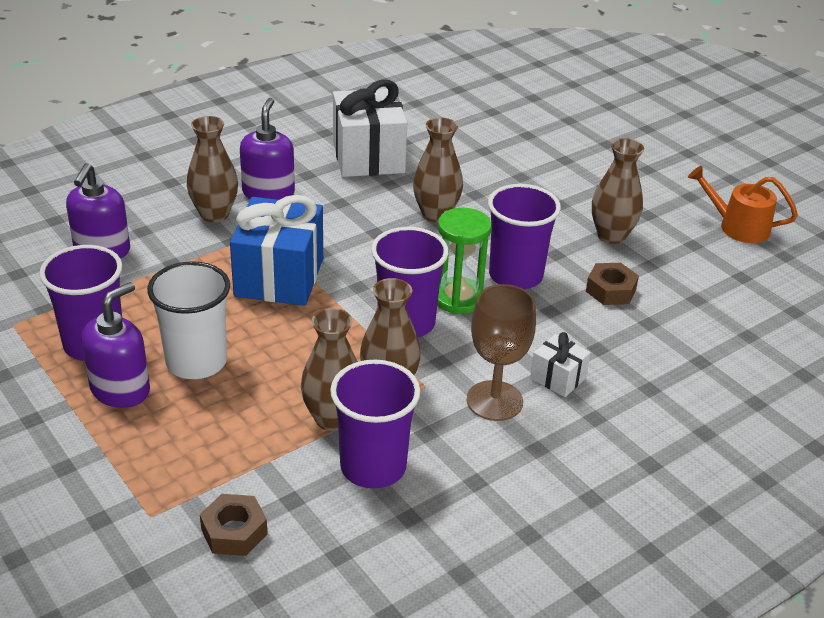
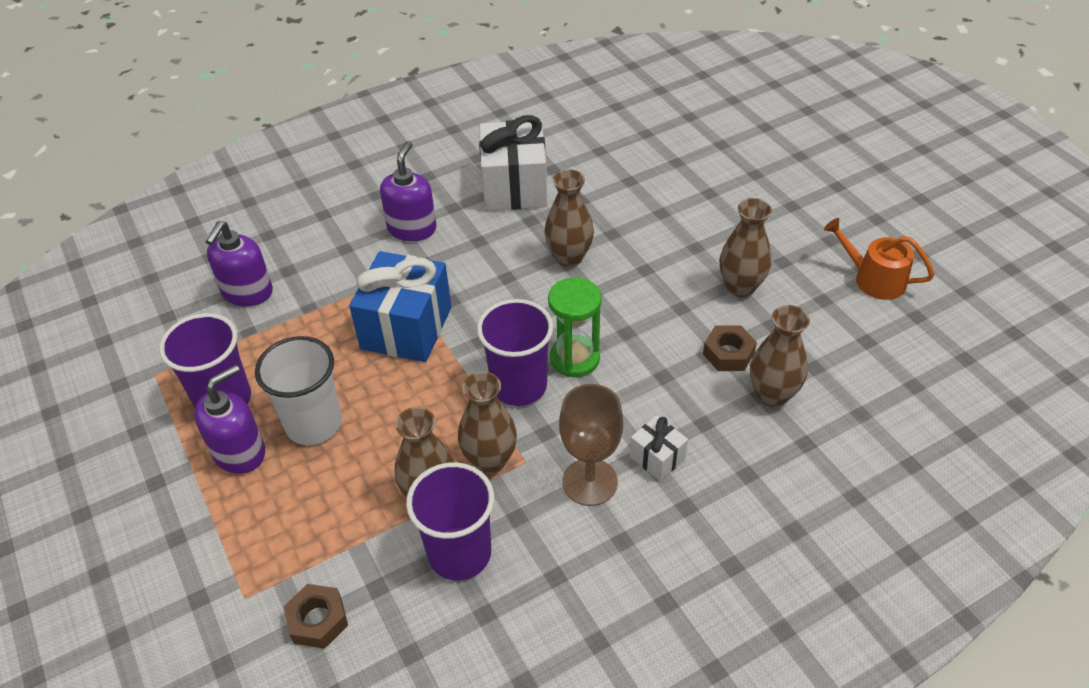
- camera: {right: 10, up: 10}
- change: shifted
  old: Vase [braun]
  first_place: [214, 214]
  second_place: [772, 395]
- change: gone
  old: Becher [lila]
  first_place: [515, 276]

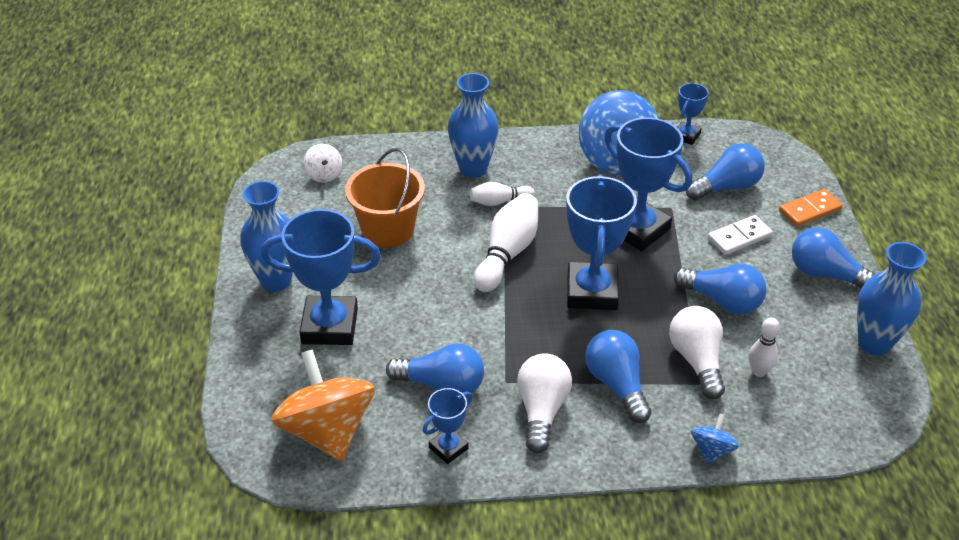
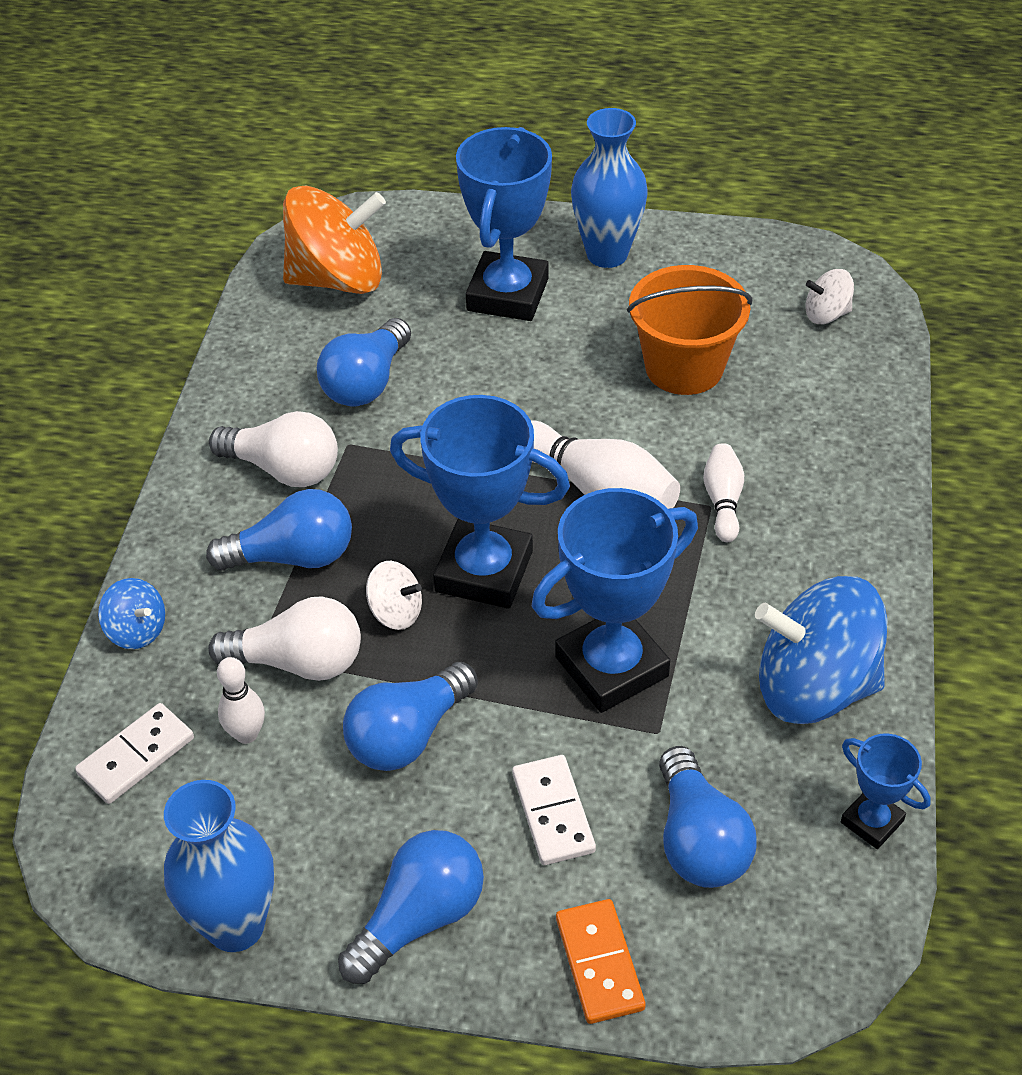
- camera: {right: 105, up: 5}
- change: gone
  old: Vase [blau]
  first_place: [473, 169]
- change: gone
  old: Pokal [blau]
  first_place: [448, 448]
- change: new
  new: Kreisel [weiß]
  second_place: [396, 612]
- change: new
  new: Dominostein [weiß]
  second_place: [136, 756]

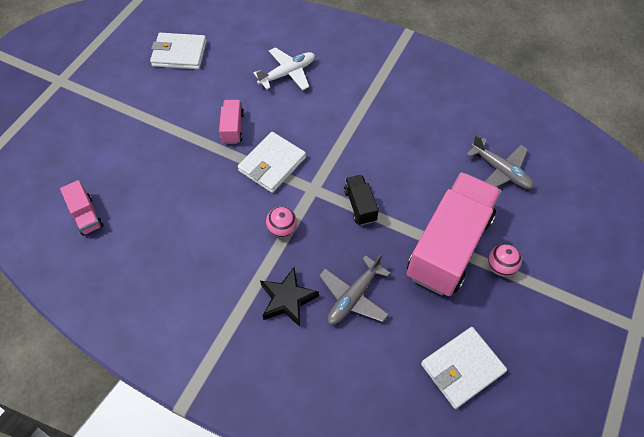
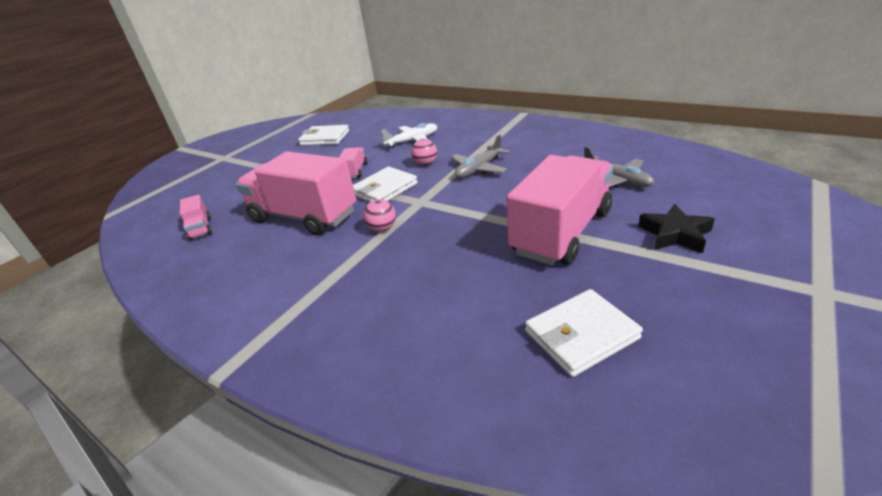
- camera: {right: 10, up: -25}
- change: gone
  old: Lastwagen [schwarz]
  first_place: [360, 205]
- change: shifted
  old: Ball [rosa]
  first_place: [500, 266]
  second_place: [425, 164]
- change: shifted
  old: Flugzeug [grau]
  first_place: [353, 297]
  second_place: [479, 169]
- change: shifted
  old: Stern [schwarz]
  first_place: [287, 299]
  second_place: [675, 234]
- change: new
  new: Lastwagen [rosa]
  second_place: [304, 217]

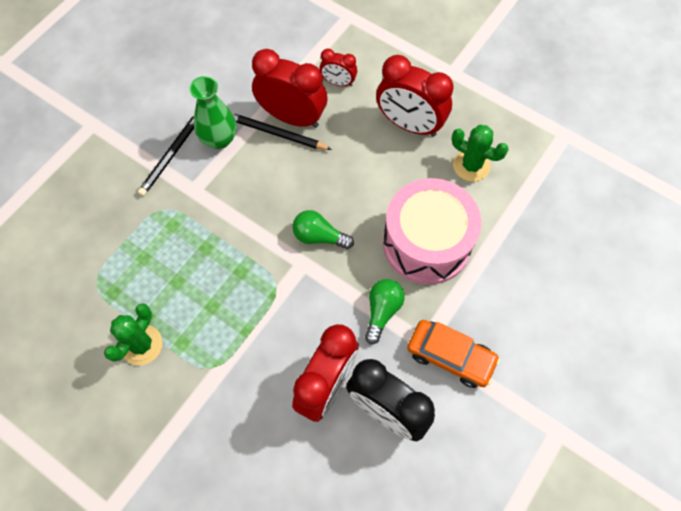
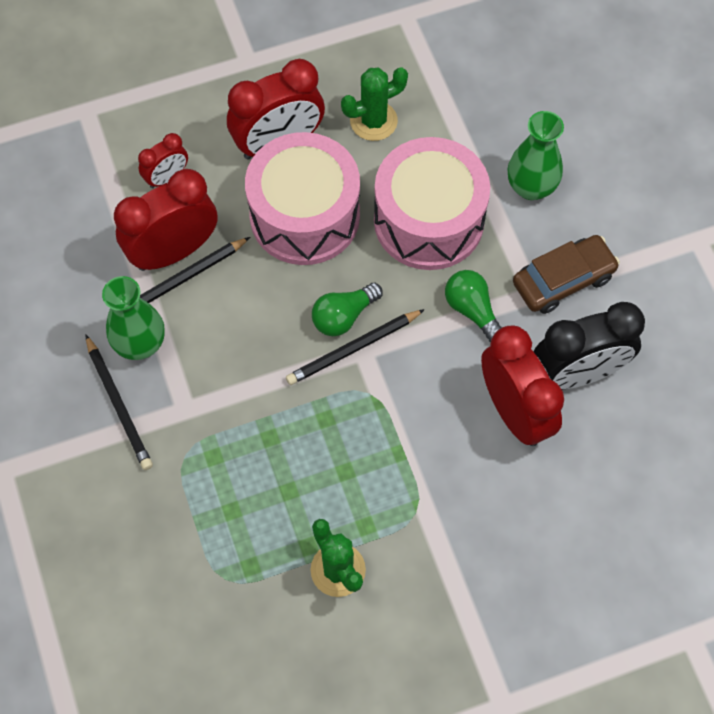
- camera: {right: -55, up: 0}
- change: repainted
  old: Auto [orange]
  new: Auto [braun]
  first_place: [450, 356]
  second_place: [563, 280]
- change: new
  new: Vase [grün]
  second_place: [531, 187]
- change: new
  new: Trommel [rosa]
  second_place: [304, 216]
- change: new
  new: Bleistift [schwarz]
  second_place: [353, 349]

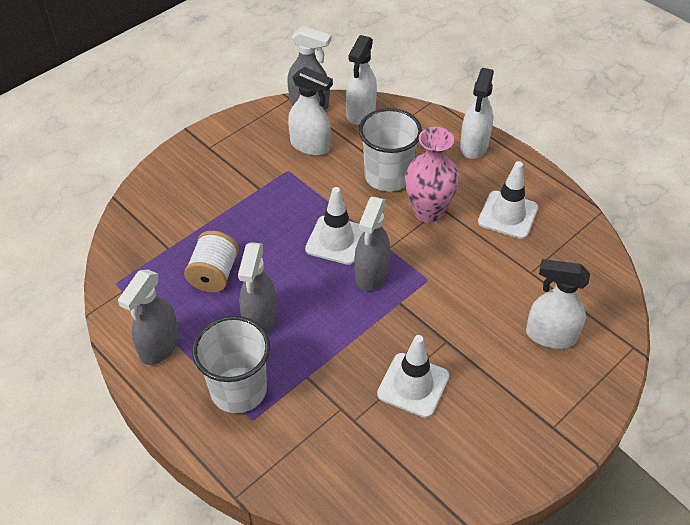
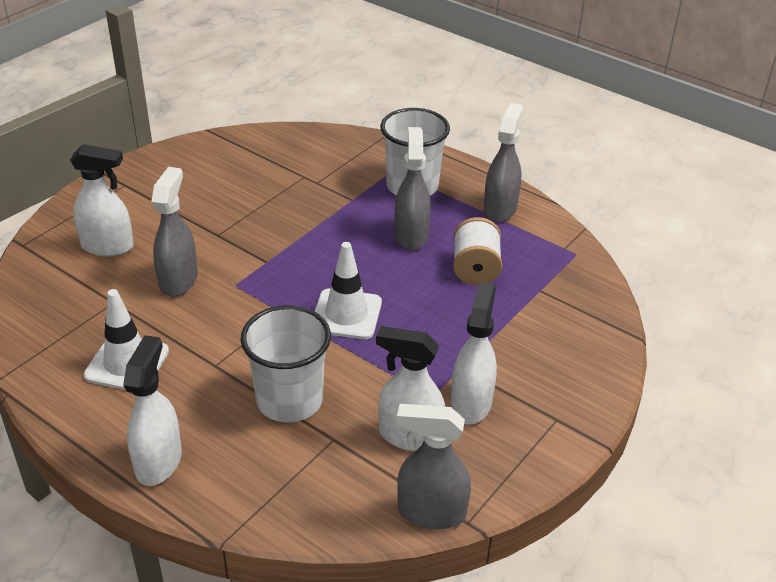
- camera: {right: 170, up: -10}
- change: shifted
  old: Sprühflasche [weiß]
  first_place: [360, 113]
  second_place: [471, 403]
- change: gone
  old: Vase [rosa]
  first_place: [428, 212]
- change: shifted
  old: Sprühflasche [grau]
  first_place: [371, 274]
  second_place: [178, 280]
- change: gone
  old: Leitkegel [weiß]
  first_place: [413, 385]

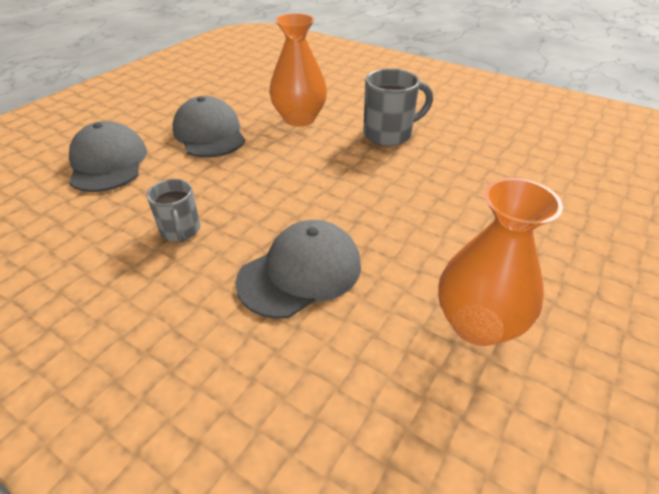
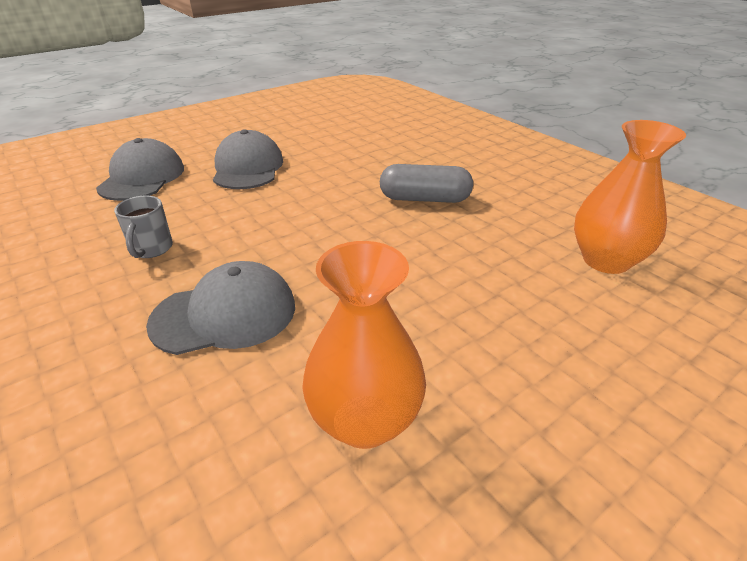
- camera: {right: 20, up: -5}
- change: shifted
  old: Vase [orange]
  first_place: [299, 119]
  second_place: [606, 260]
- change: swapped
  old: Tasse [grau]
  new: Kapsel [grau]
  first_place: [389, 134]
  second_place: [424, 199]

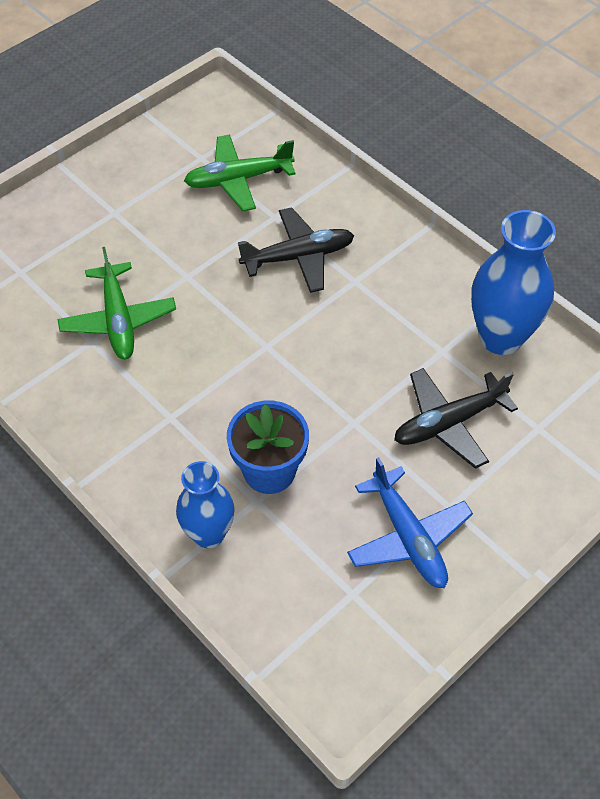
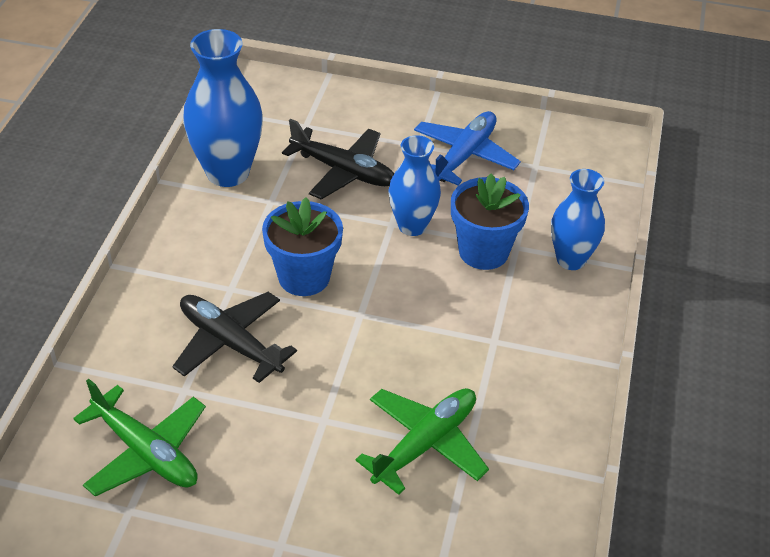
- camera: {right: -125, up: -10}
- change: new
  new: Vase [blau]
  second_place: [412, 226]
- change: new
  new: Blumentopf [blau]
  second_place: [304, 277]

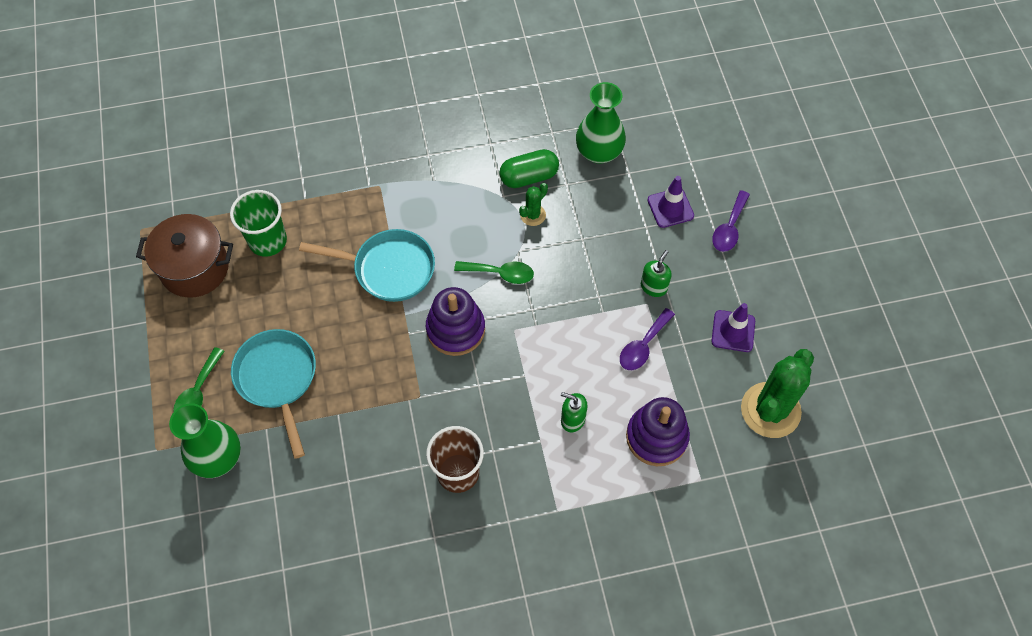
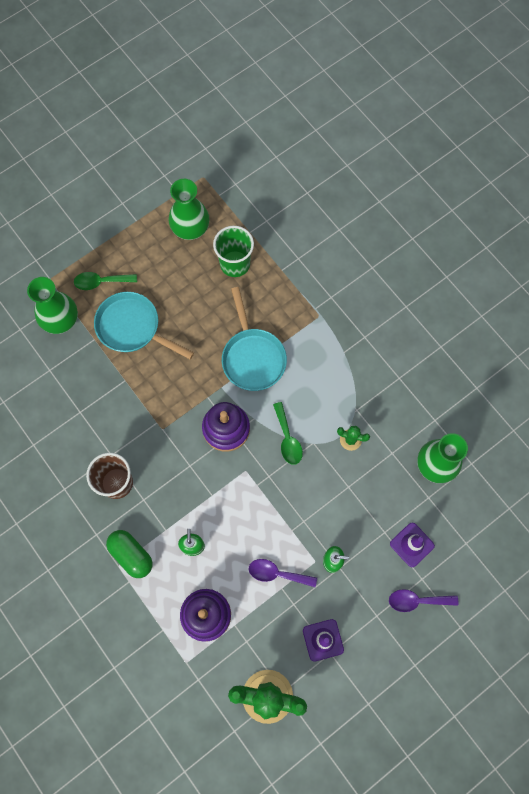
- camera: {right: 65, up: 10}
- change: shifted
  old: Kapsel [grün]
  first_place: [529, 177]
  second_place: [131, 555]
- change: swapped
  old: Kochtopf [braun]
  new: Vase [grün]
  first_place: [195, 268]
  second_place: [190, 228]
- change: rotated
  old: Pfanne [türkis]
  first_place: [278, 379]
  second_place: [132, 328]
  degrees: -105

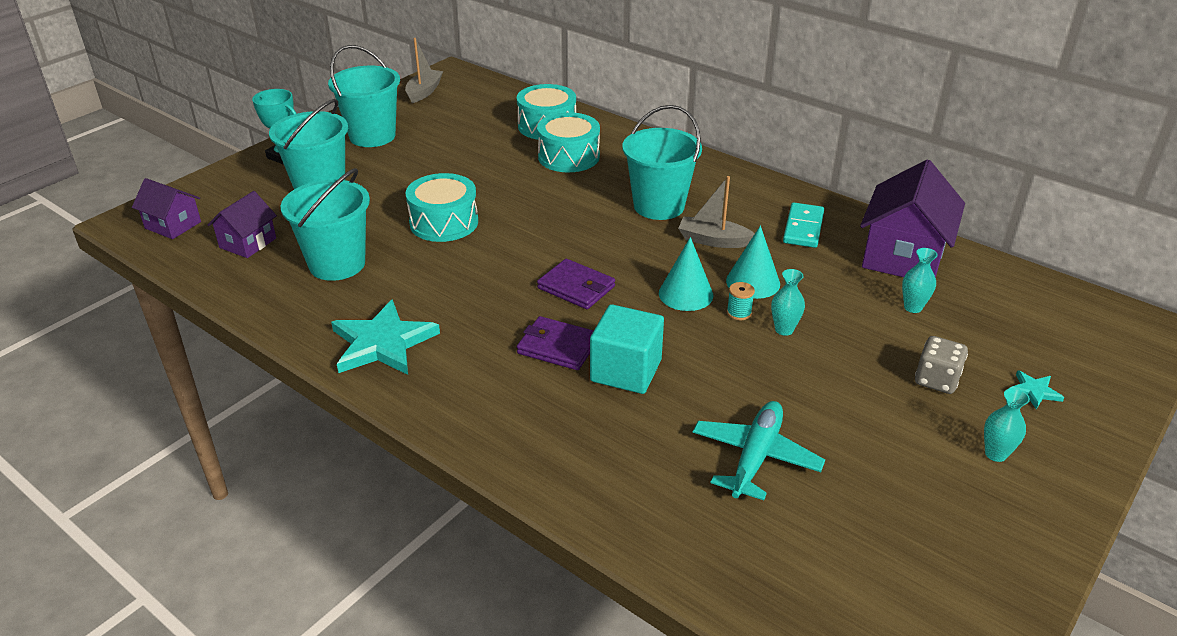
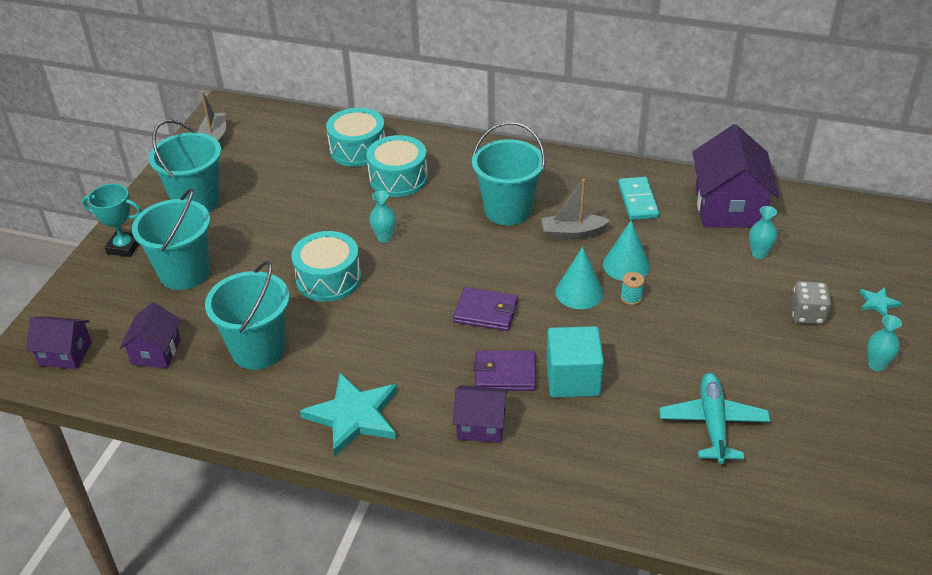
- camera: {right: -20, up: 5}
- change: shifted
  old: Vase [türkis]
  first_place: [784, 329]
  second_place: [384, 238]
- change: new
  new: Haus [lila]
  second_place: [481, 425]

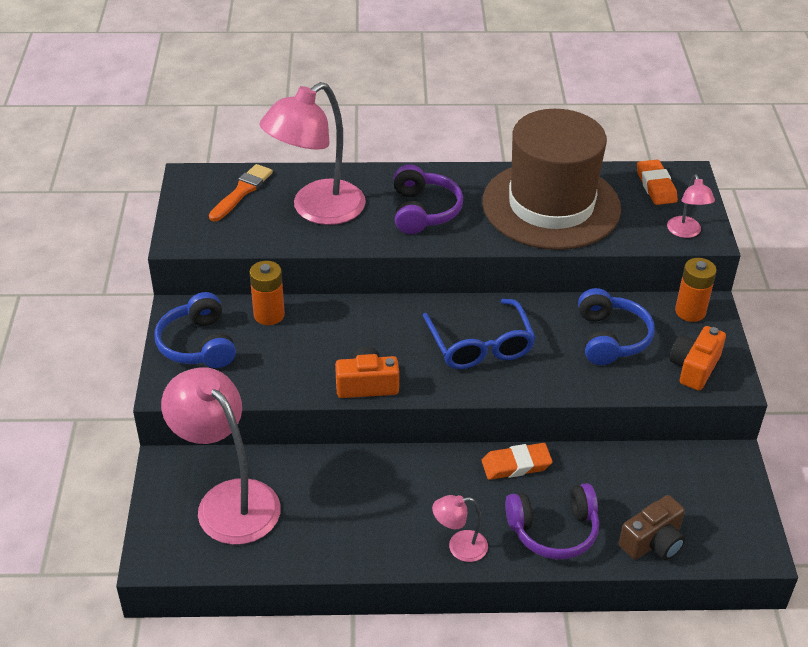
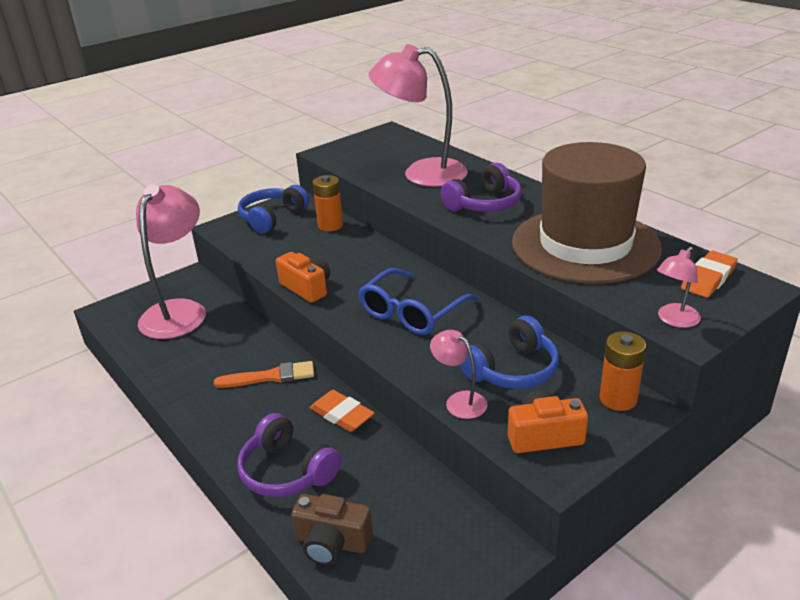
- camera: {right: 55, up: -10}
- change: shifted
  old: Pinsel [orange]
  first_place: [242, 191]
  second_place: [270, 377]
- change: shifted
  old: Lampe [rosa]
  first_place: [459, 547]
  second_place: [459, 401]

